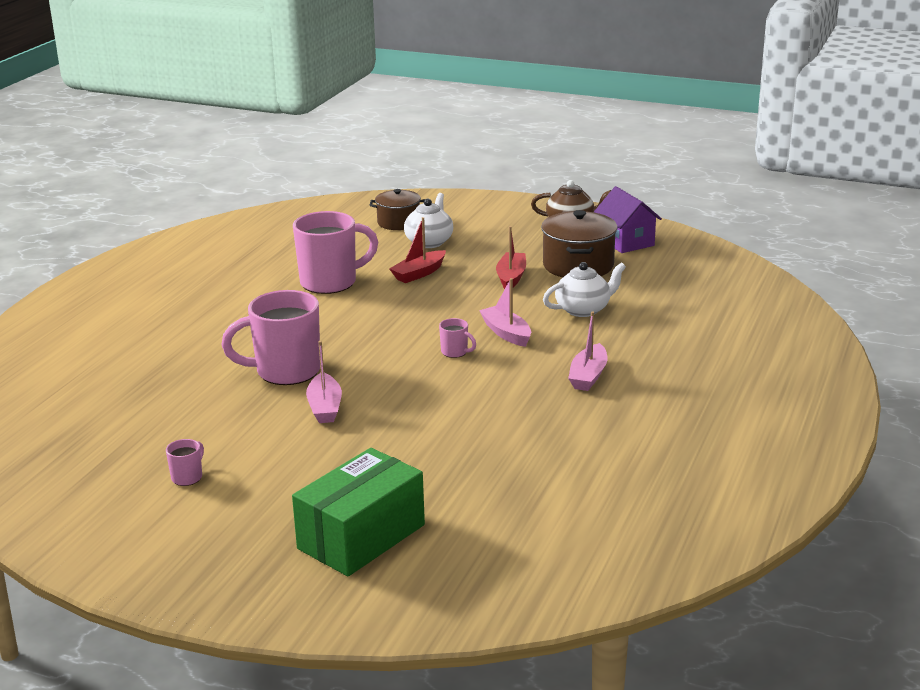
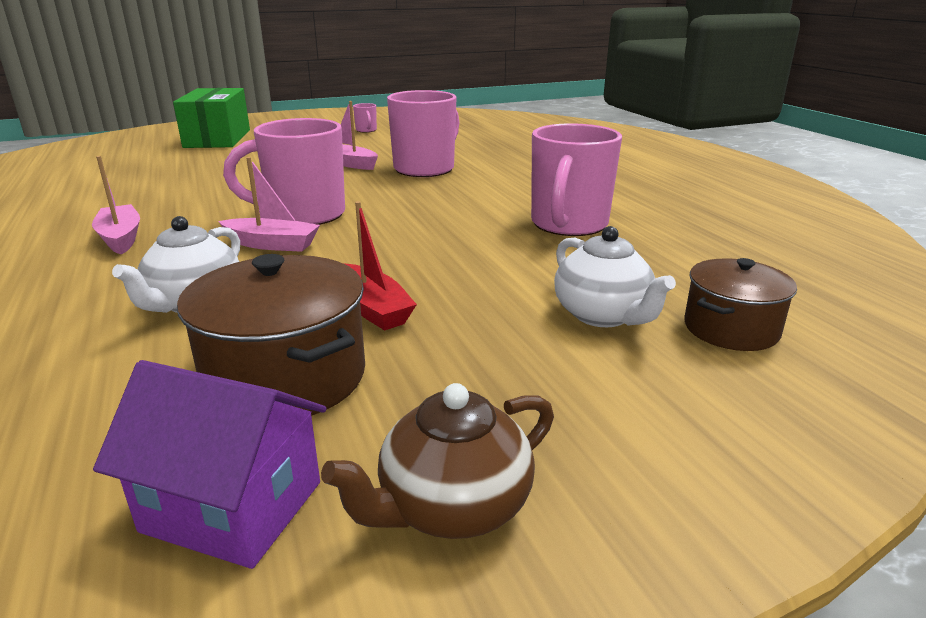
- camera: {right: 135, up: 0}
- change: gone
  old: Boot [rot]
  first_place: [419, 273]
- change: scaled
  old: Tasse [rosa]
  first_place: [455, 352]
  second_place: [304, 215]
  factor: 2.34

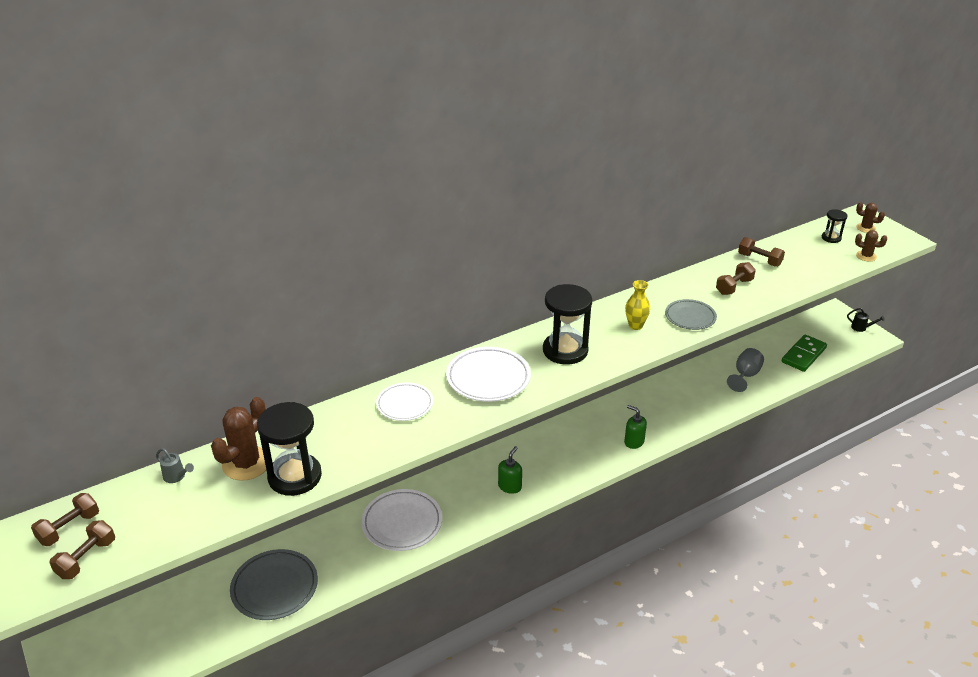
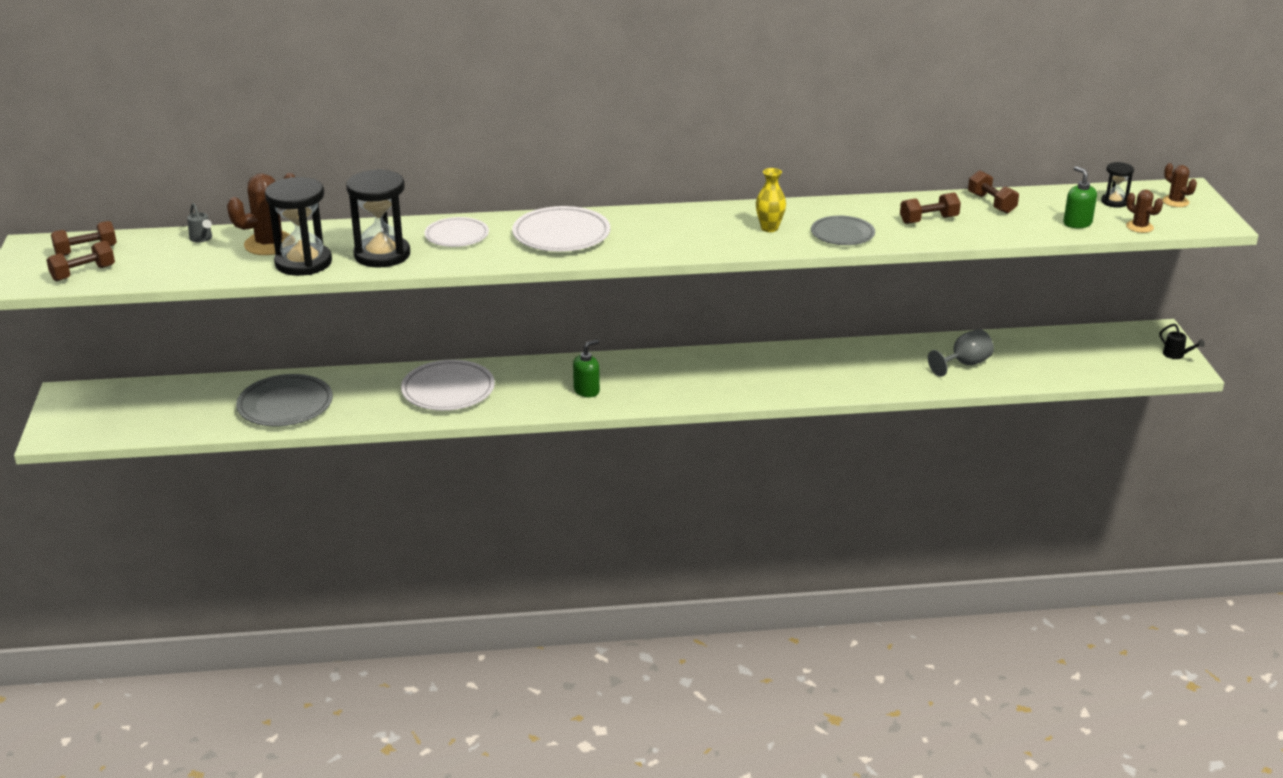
- camera: {right: 25, up: -5}
- change: shifted
  old: Sanduhr [schwarz]
  first_place: [565, 350]
  second_place: [382, 255]
- change: gone
  old: Dominostein [grün]
  first_place: [803, 355]
- change: shifted
  old: Seifenspender [grün]
  first_place: [634, 442]
  second_place: [1077, 223]

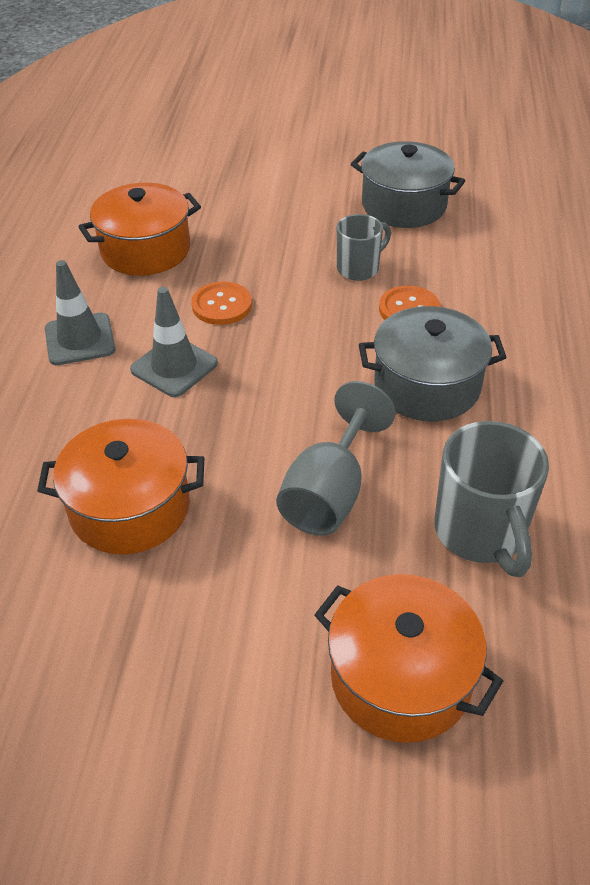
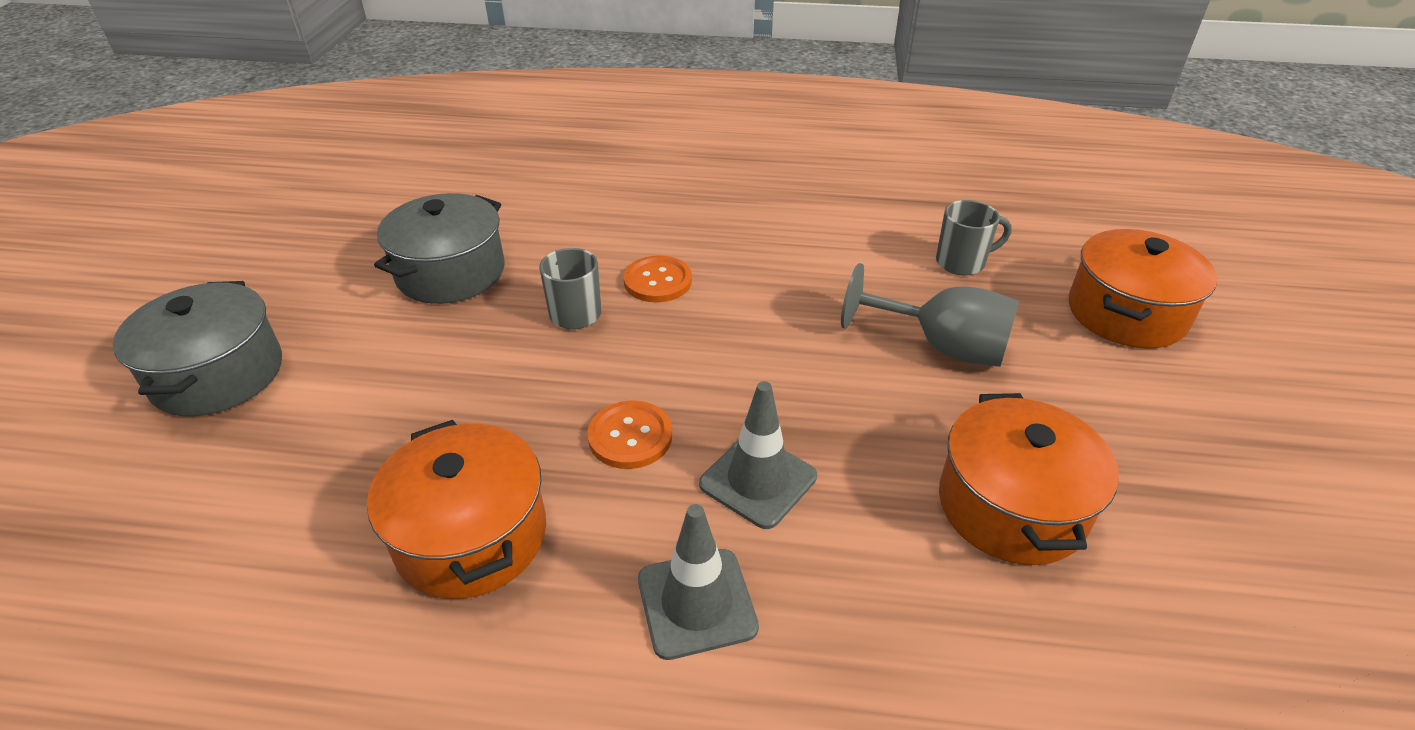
- camera: {right: -90, up: -5}
- change: shifted
  old: Kochtopf [grau]
  first_place: [427, 385]
  second_place: [218, 374]
- change: scaled
  old: Tasse [grau]
  first_place: [480, 533]
  second_place: [962, 262]
  factor: 0.62

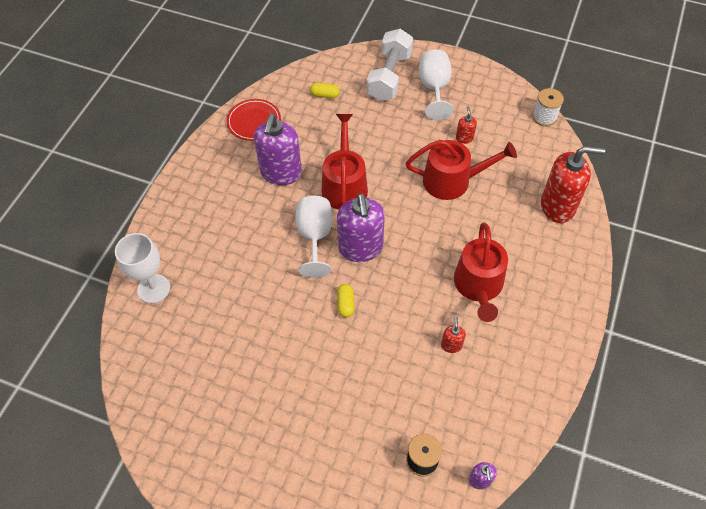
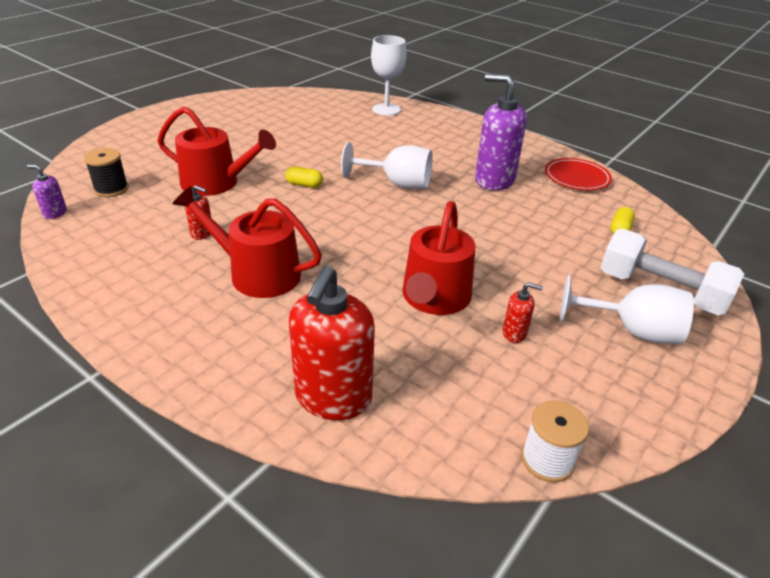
- camera: {right: 105, up: -20}
- change: shifted
  old: Gießkanne [rot]
  first_place: [344, 185]
  second_place: [216, 183]
- change: gone
  old: Seifenspender [lila]
  first_place: [360, 248]

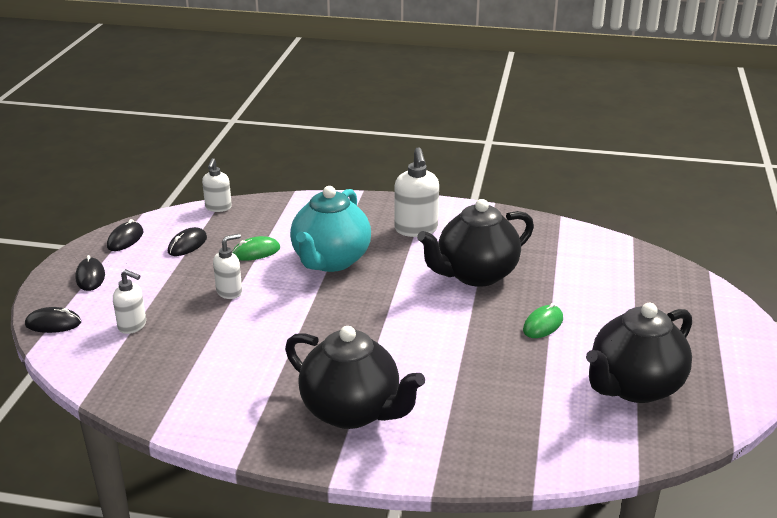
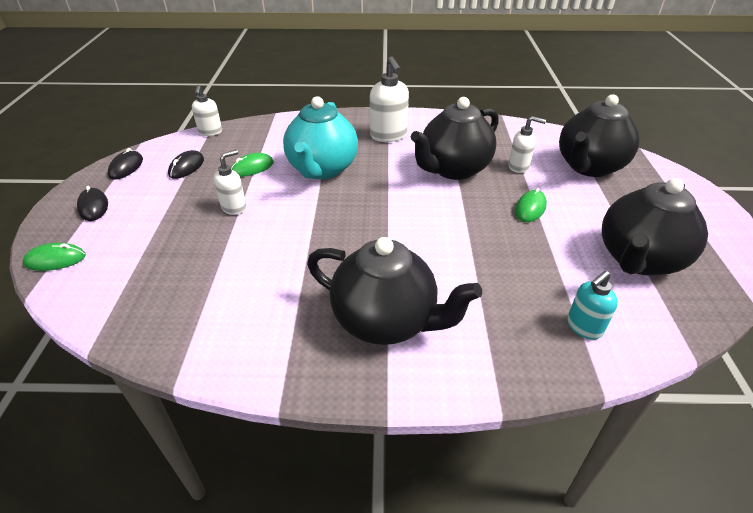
- camera: {right: -10, up: 10}
- change: shifted
  old: Seifenspender [weiß]
  first_place: [133, 326]
  second_place: [519, 167]
- change: repainted
  old: Computermaus [schwarz]
  new: Computermaus [grün]
  first_place: [53, 324]
  second_place: [55, 260]
- change: new
  new: Teekanne [schwarz]
  second_place: [589, 167]
- change: new
  new: Seifenspender [türkis]
  second_place: [583, 327]

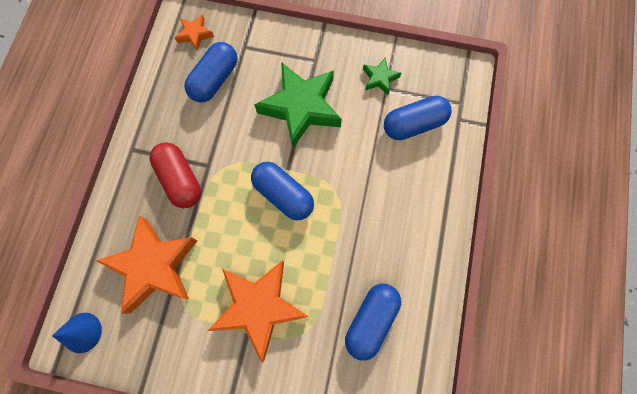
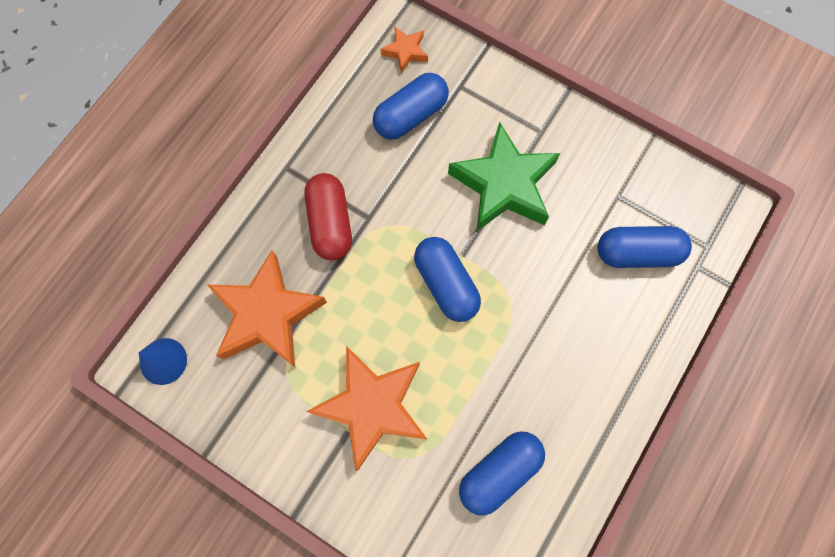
- camera: {right: 20, up: 0}
- change: gone
  old: Stern [grün]
  first_place: [379, 78]

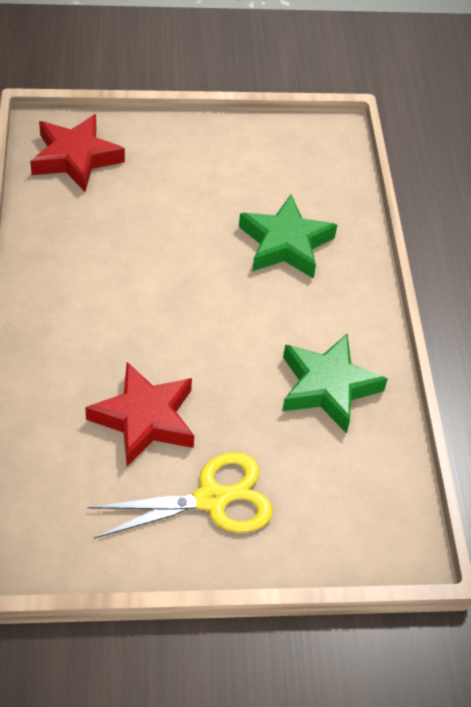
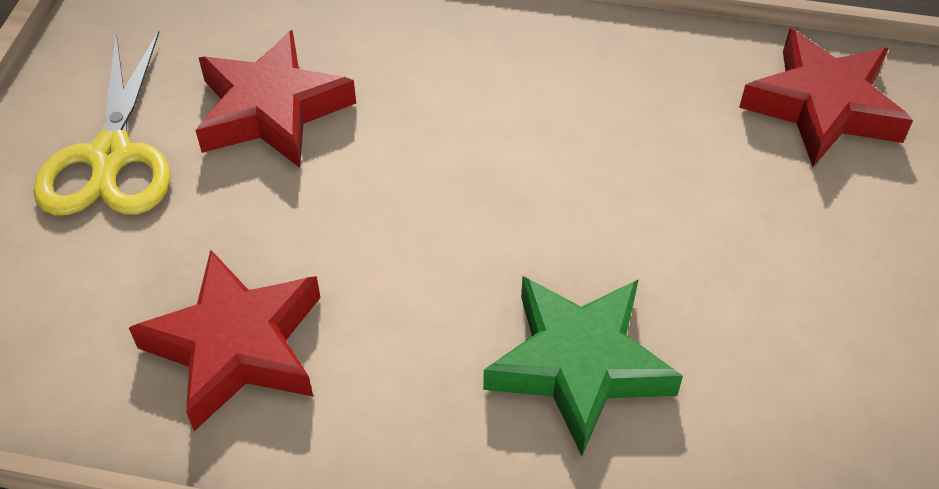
- camera: {right: 110, up: 0}
- change: repainted
  old: Stern [grün]
  new: Stern [rot]
  first_place: [327, 387]
  second_place: [236, 346]

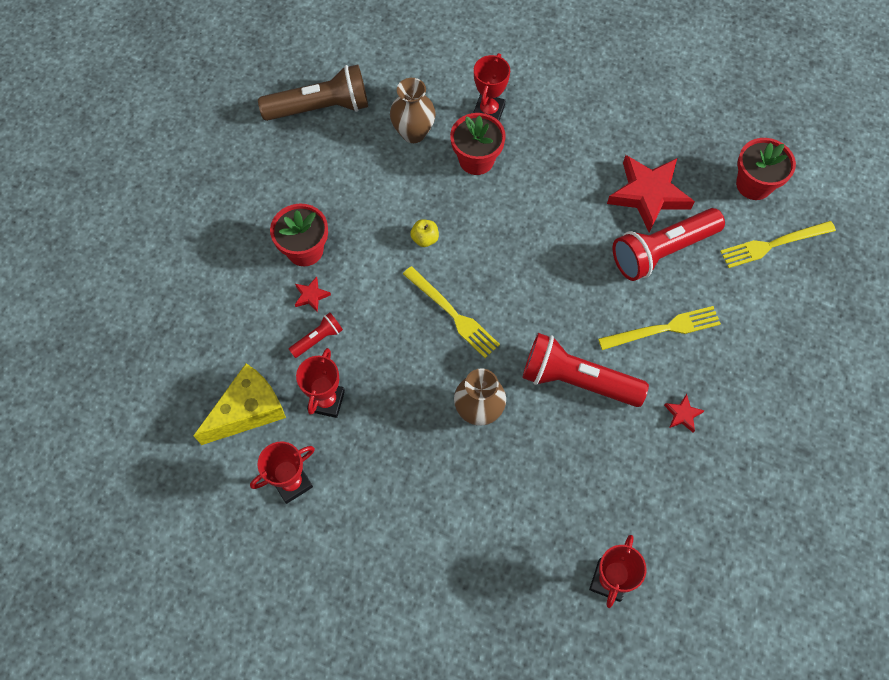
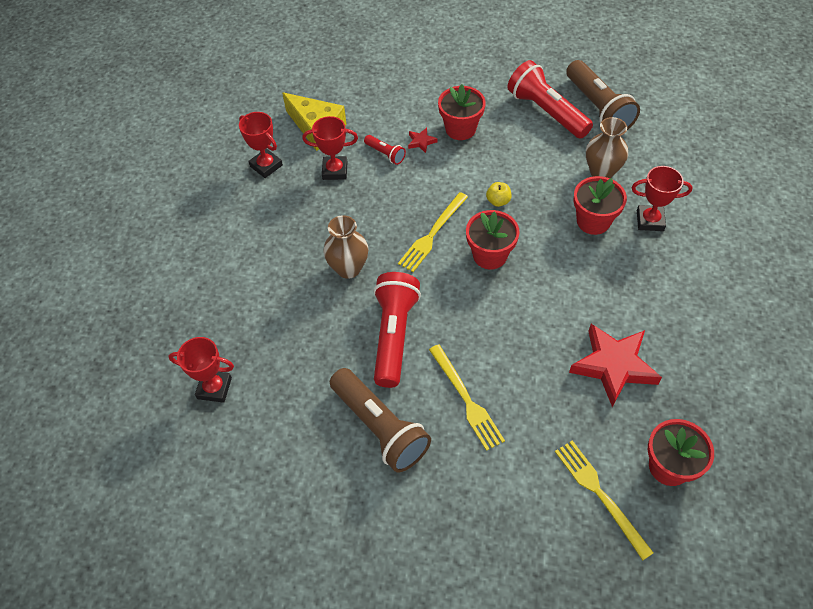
- camera: {right: 80, up: -10}
- change: shifted
  old: Taschenlampe [rot]
  first_place: [662, 251]
  second_place: [546, 112]
- change: swapped
  old: Stern [rot]
  new: Taschenlampe [braun]
  first_place: [682, 414]
  second_place: [380, 427]
- change: new
  new: Blumentopf [rot]
  second_place: [490, 255]

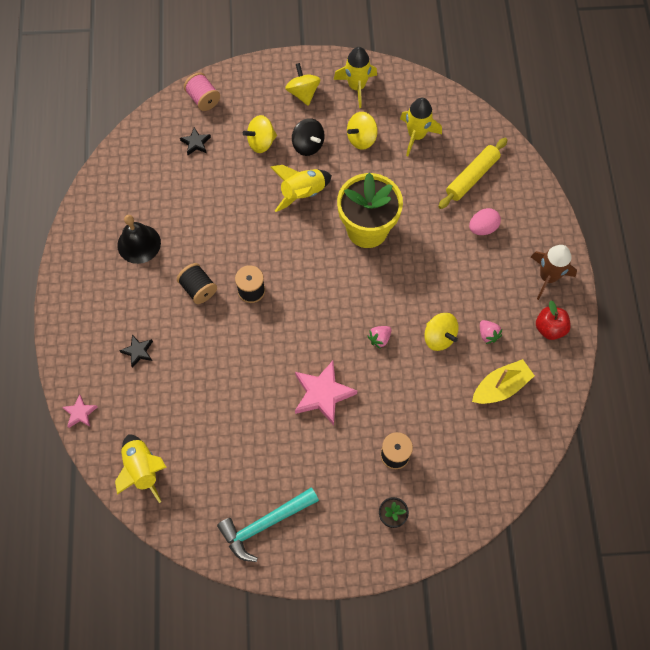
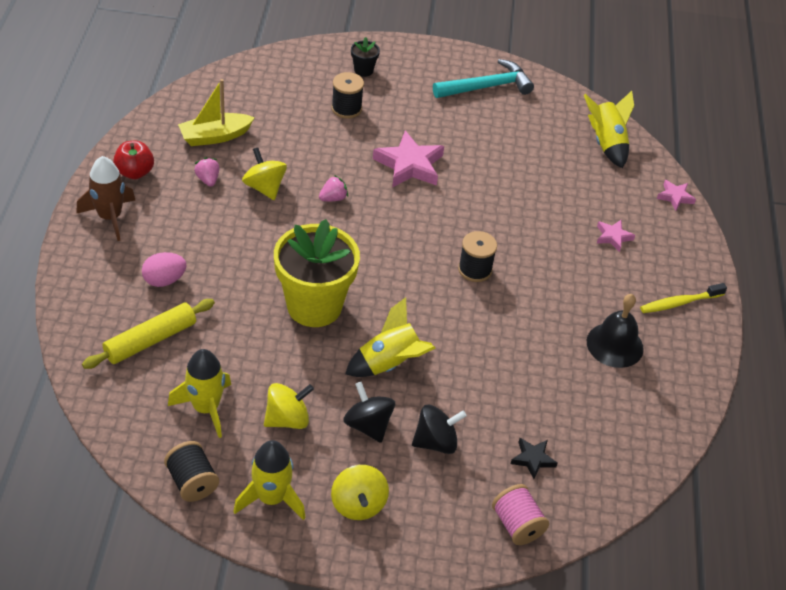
- camera: {right: -175, up: -20}
- change: repainted
  old: Kreisel [gelb]
  new: Kreisel [schwarz]
  first_place: [261, 142]
  second_place: [436, 442]
- change: shifted
  old: Garnrolle [schwarz]
  first_place: [198, 289]
  second_place: [192, 482]
- change: repainted
  old: Stern [schwarz]
  new: Stern [rosa]
  first_place: [138, 351]
  second_place: [613, 237]
- change: new
  new: Zahnbürste [gelb]
  second_place: [679, 303]

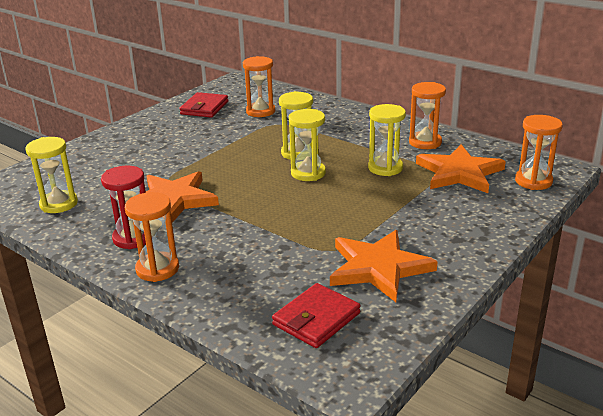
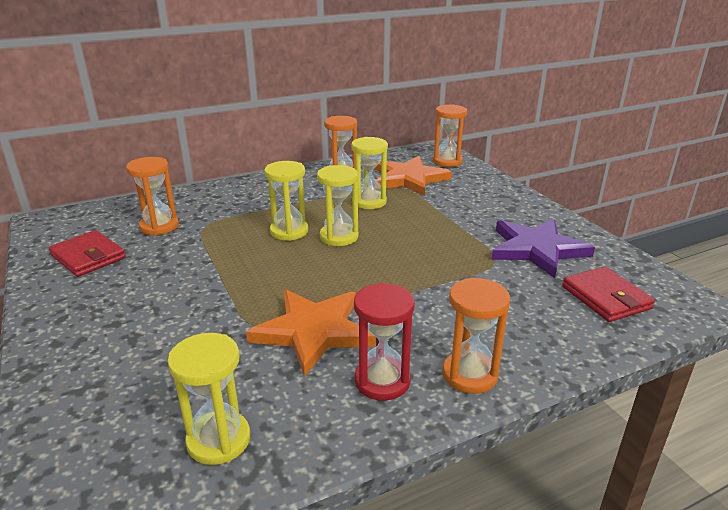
- camera: {right: -65, up: 0}
- change: repainted
  old: Stern [orange]
  new: Stern [lila]
  first_place: [378, 268]
  second_place: [537, 249]

